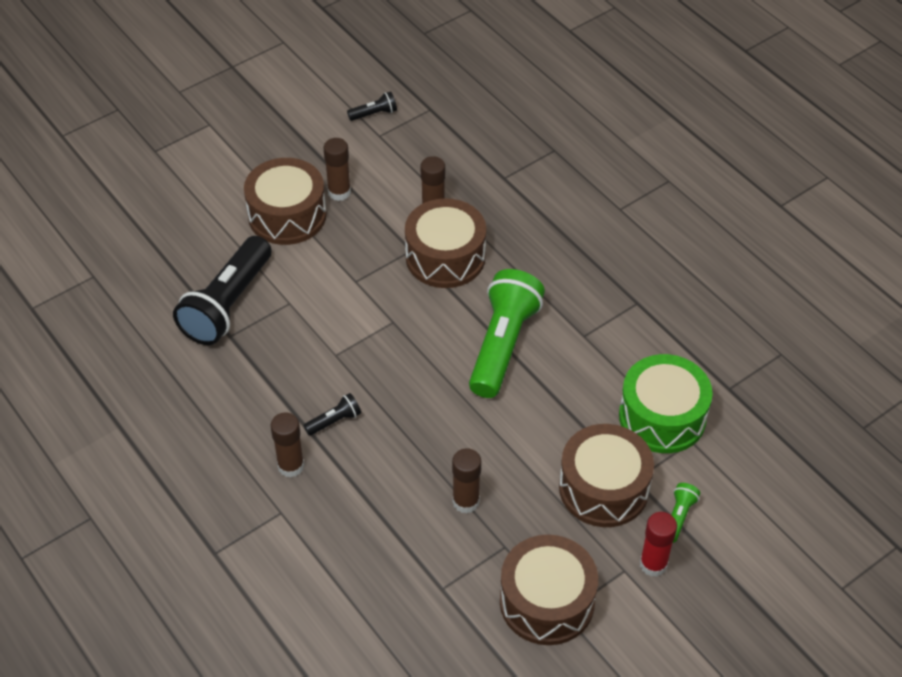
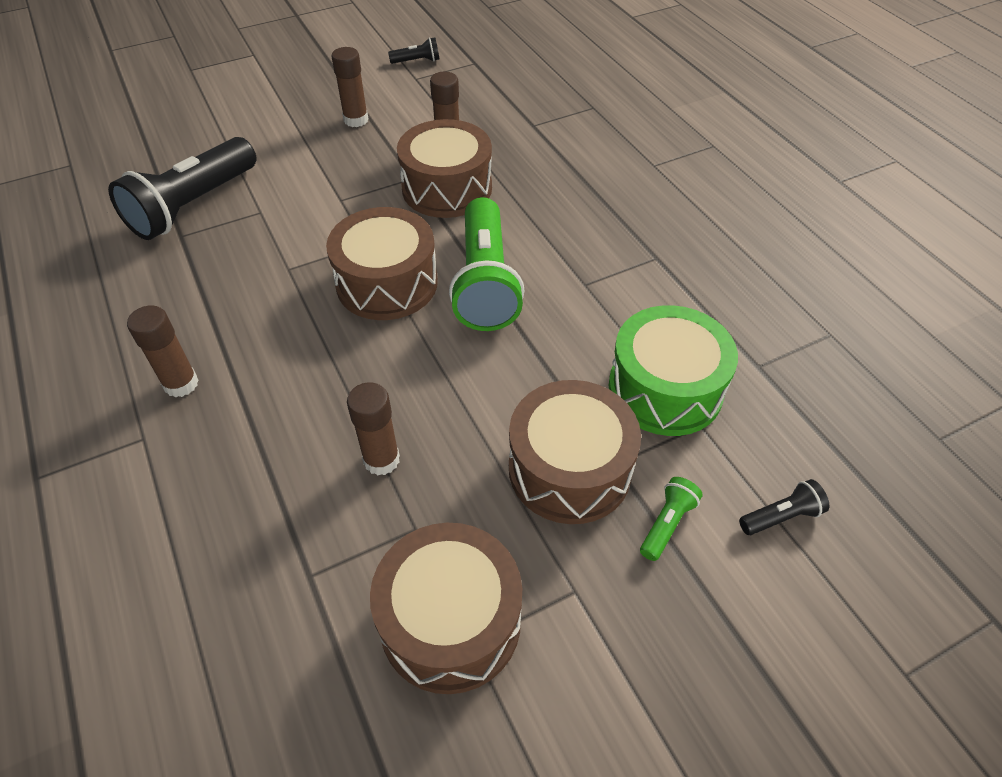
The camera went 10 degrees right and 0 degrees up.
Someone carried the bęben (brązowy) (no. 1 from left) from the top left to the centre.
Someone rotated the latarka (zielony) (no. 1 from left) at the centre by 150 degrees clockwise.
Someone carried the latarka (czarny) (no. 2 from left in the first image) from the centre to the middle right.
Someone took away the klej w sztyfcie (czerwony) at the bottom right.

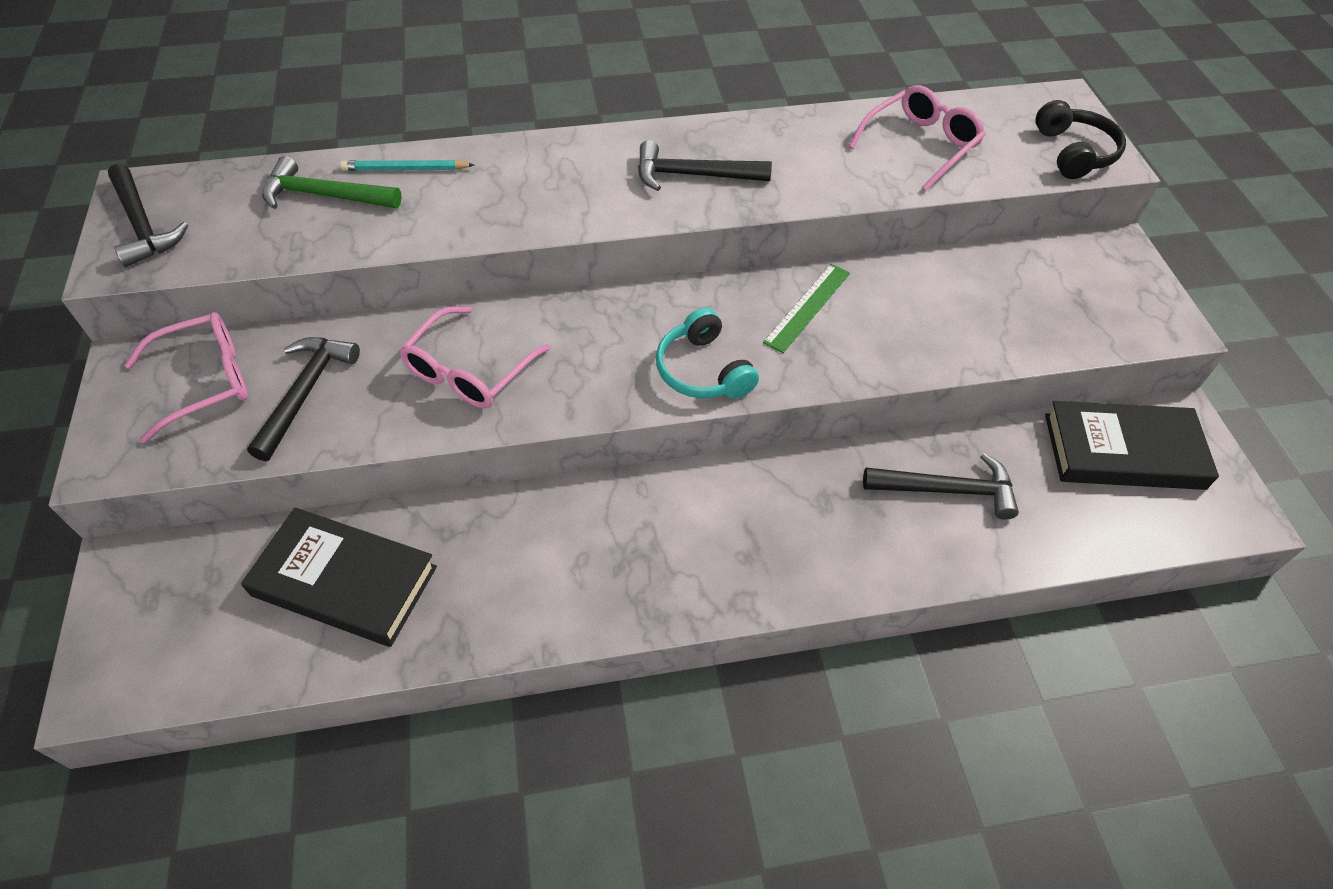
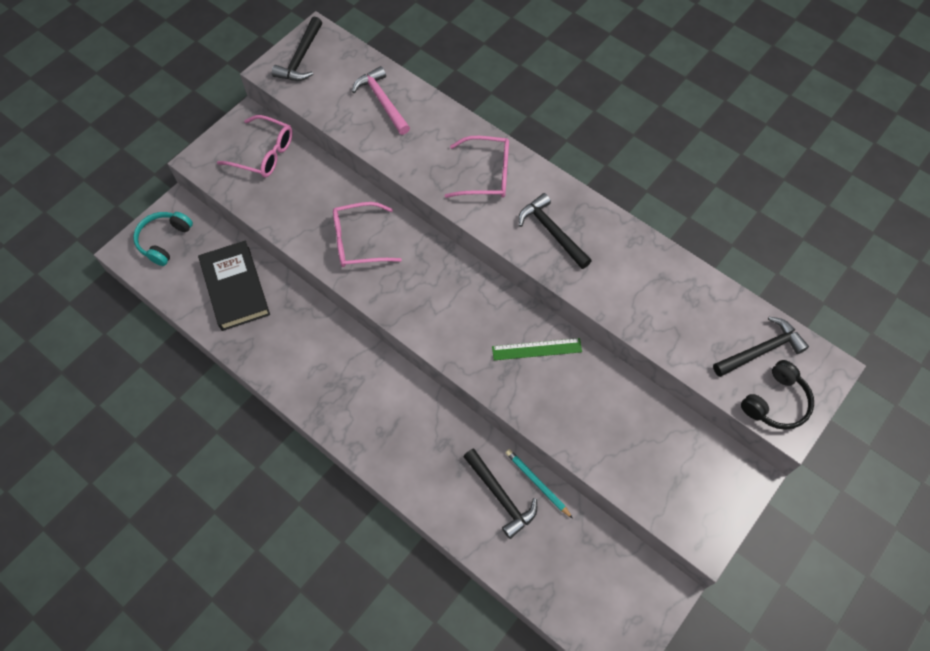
The camera went 50 degrees right and 10 degrees up.
Someone carried the słuchawki (turkusowy) from the centre to the middle left.
Someone repainted the młotek (zielony) at the top left, which became the młotek (różowy) at the top centre.
Someone carried the okulary (różowy) (no. 3 from left) from the top right to the top centre.
Someone carried the ołówek (turkusowy) from the top left to the bottom centre.
Someone carried the młotek (czarny) (no. 2 from left in the first image) from the middle left to the middle right.
Someone took away the książka (czarny) (no. 2 from left) at the middle right.

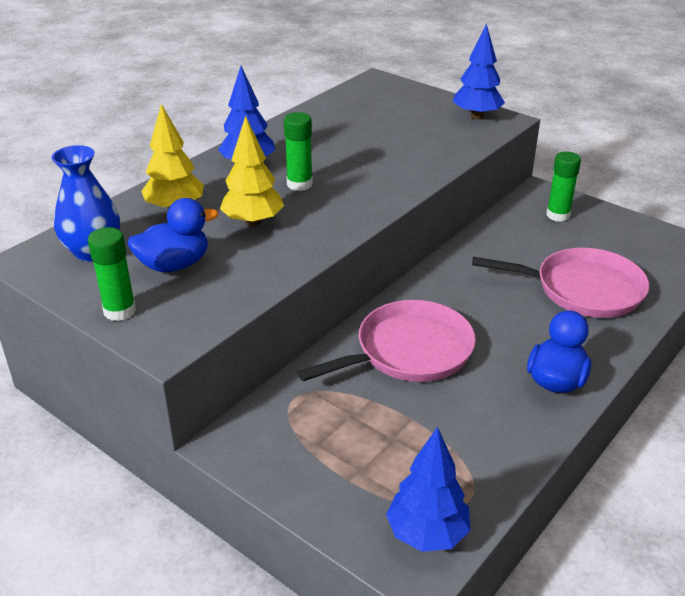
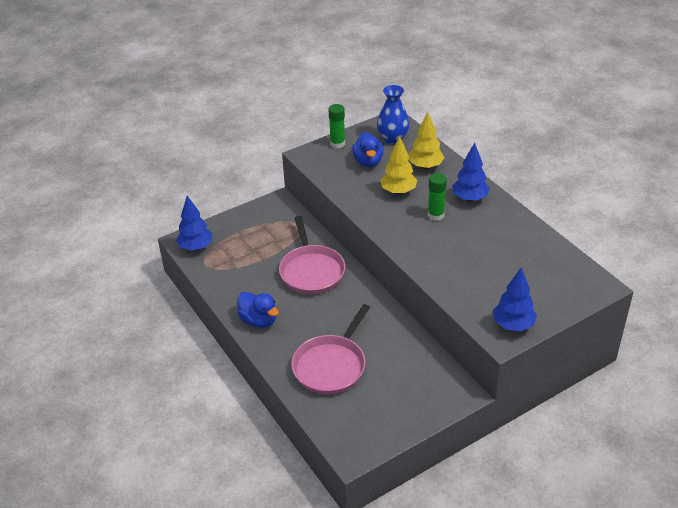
The camera went 110 degrees right and 5 degrees up.
Someone took away the klej w sztyfcie (zielony) (no. 3 from left) at the top right.

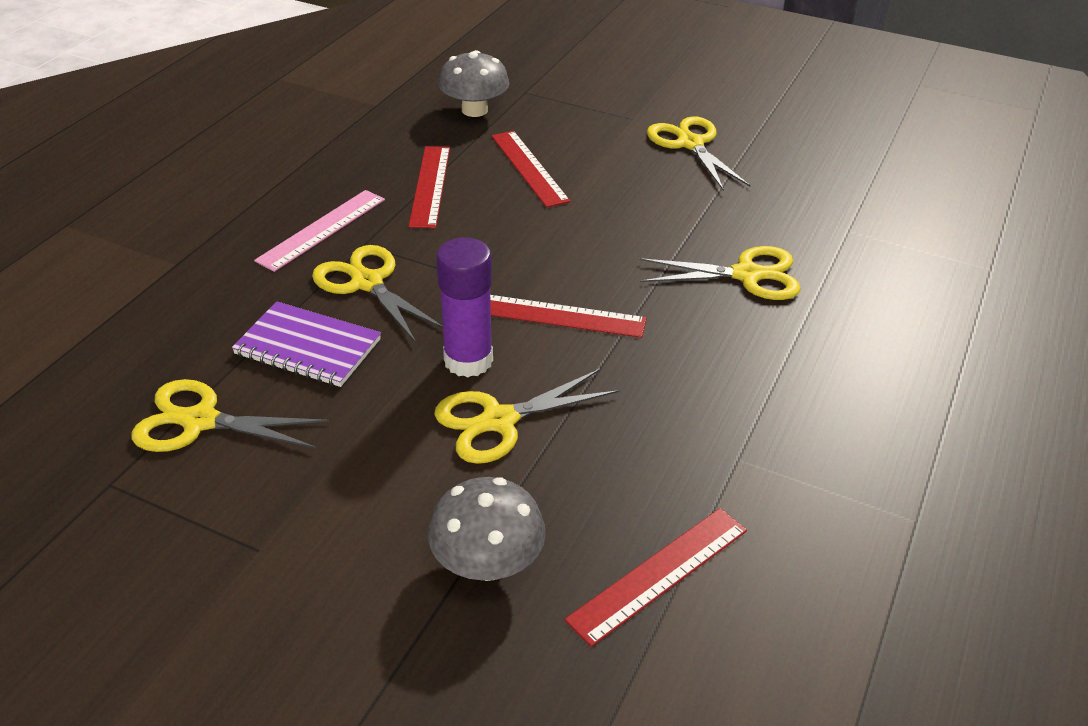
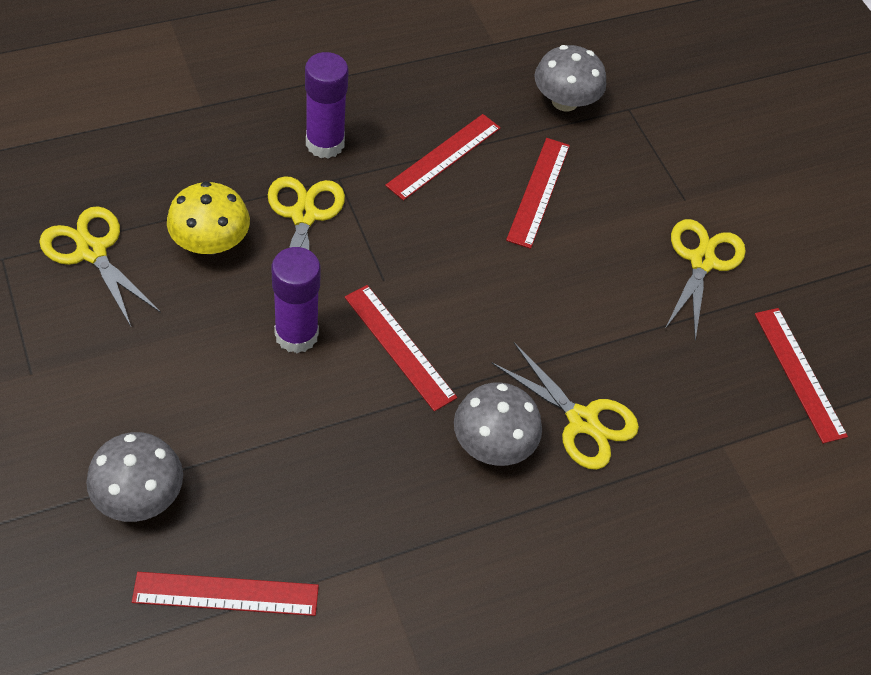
The camera went 35 degrees right and 15 degrees up.
Someone swapped the zeszyt (fioletowy) at the middle left for the grzyb (żółty) at the top left.
Someone swapped the linijka (różowy) at the top left for the klej w sztyfcie (fioletowy) (no. 2 from left) at the top centre.
Someone put down the grzyb (szary) (no. 2 from left) at the centre.
Someone put down the linijka (czerwony) (no. 5 from left) at the middle right.
Someone took away the nożyczki (żółty) (no. 3 from left) at the centre.

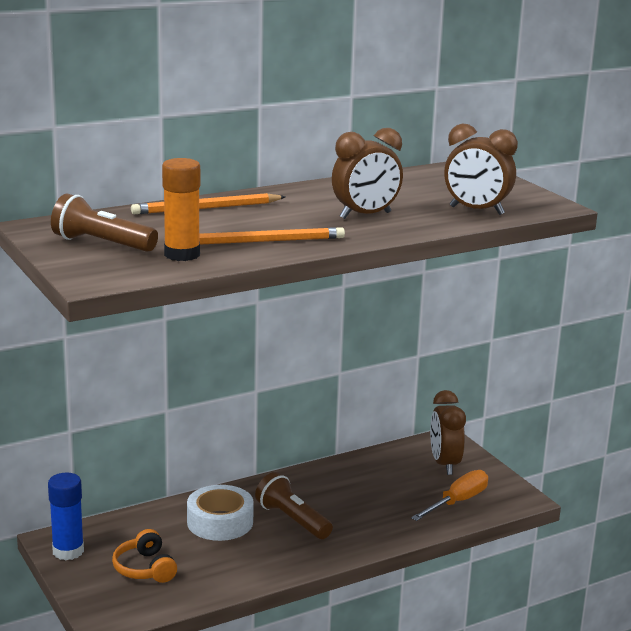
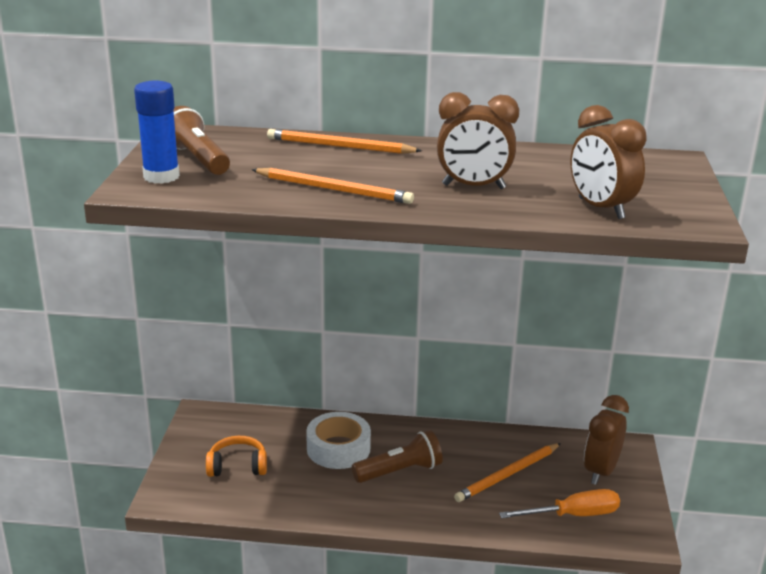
The camera went 35 degrees right and 5 degrees up.
Someone carried the klej w sztyfcie (niebieski) from the bottom left to the top left.
Someone rotated the słuchawki (pomarańczowy) at the bottom left by 75 degrees clockwise.
Someone rotated the latarka (brązowy) (no. 2 from left) at the bottom centre by 75 degrees clockwise.
Someone put down the ołówek (pomarańczowy) (no. 3 from left) at the bottom centre.
Someone took away the klej w sztyfcie (pomarańczowy) at the top left.

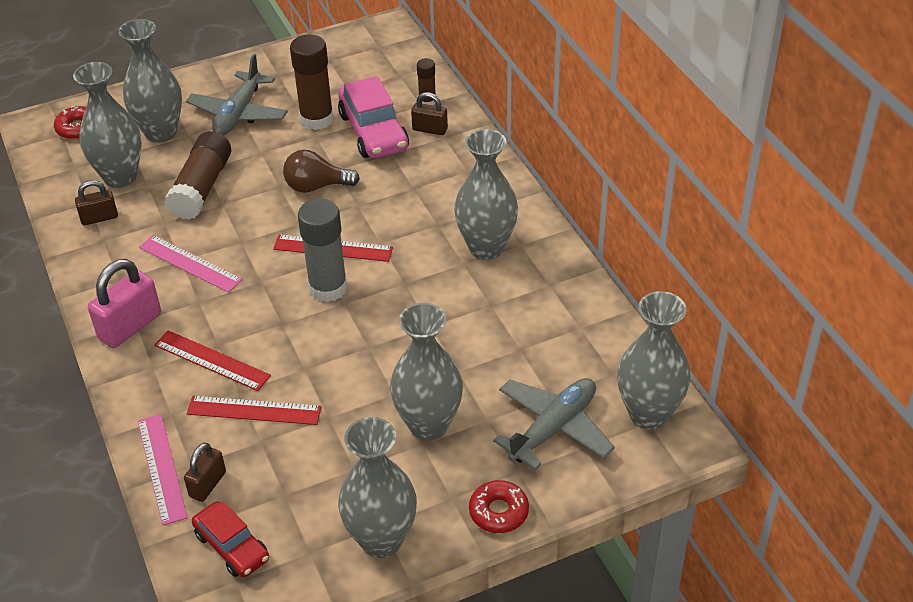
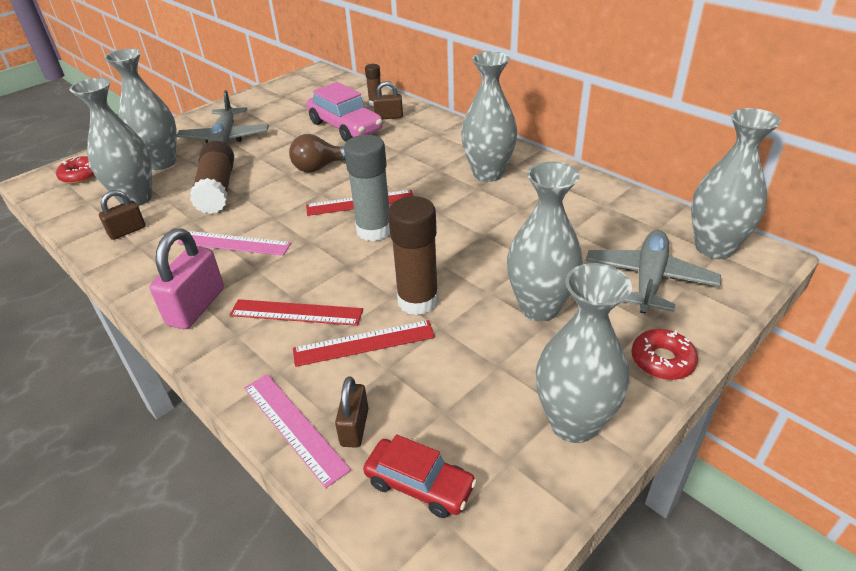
The camera went 20 degrees left and 5 degrees down.
Someone carried the klej w sztyfcie (brązowy) (no. 2 from left in the first image) from the top centre to the centre.

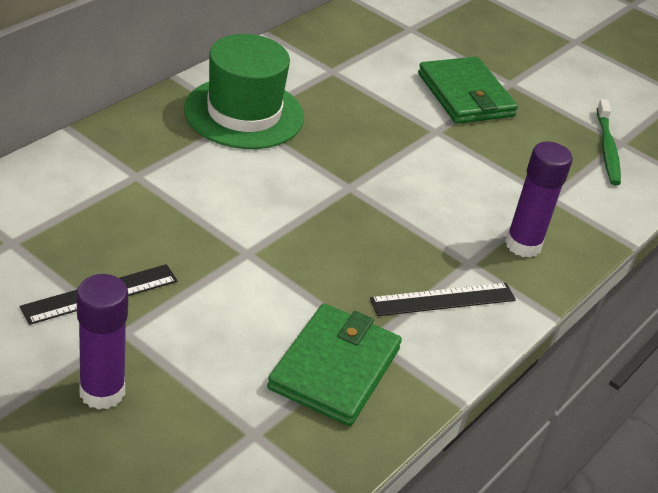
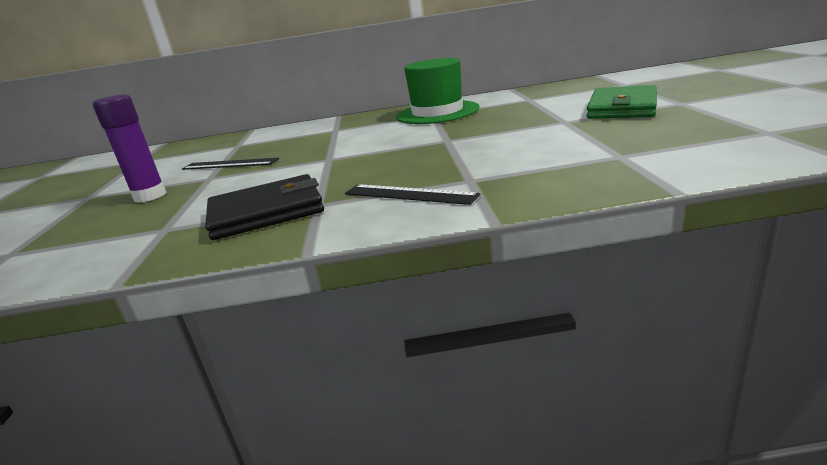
The camera went 55 degrees right and 15 degrees down.
Someone repainted the portfel (zielony) (no. 1 from left) at the bottom centre, which became the portfel (czarny) at the middle left.
Someone took away the klej w sztyfcie (fioletowy) (no. 2 from left) at the middle right.
Someone took away the szczoteczka do zębów (zielony) at the top right.

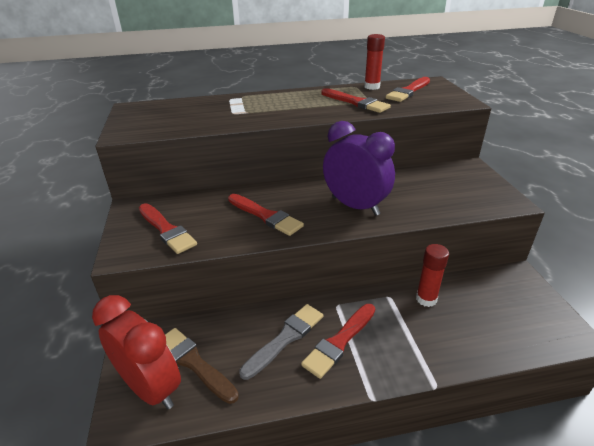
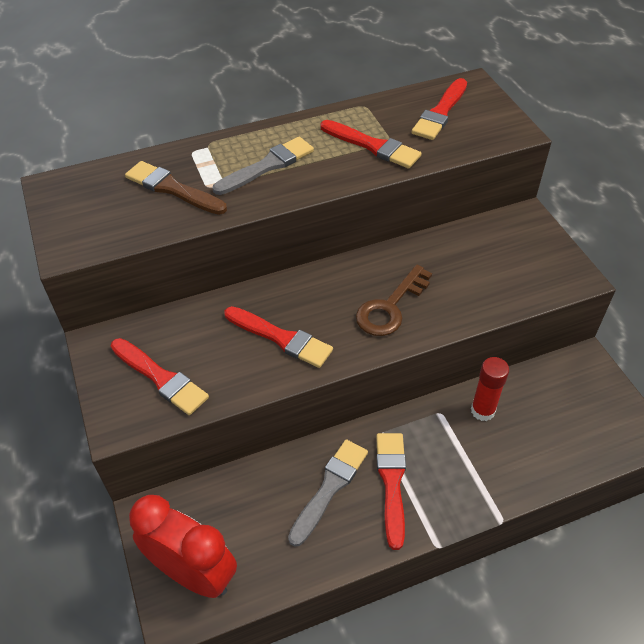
The camera went 10 degrees left and 15 degrees up.
Someone carried the pędzel (brązowy) from the bottom centre to the top left.
Someone put down the pędzel (szary) (no. 1 from left) at the top centre.
Someone swapped the budzik (fioletowy) at the centre for the klucz (brązowy) at the centre.
Someone rotated the pędzel (czerwony) (no. 3 from left in the first image) at the bottom centre by 150 degrees clockwise.
Someone took away the klej w sztyfcie (czerwony) (no. 1 from left) at the top centre.

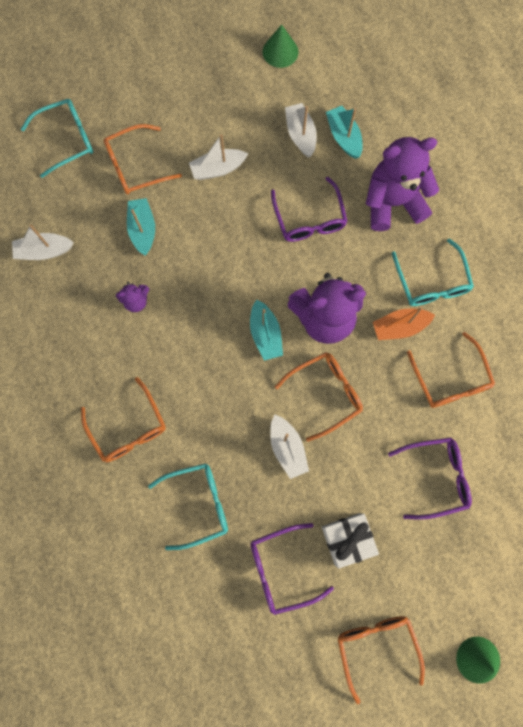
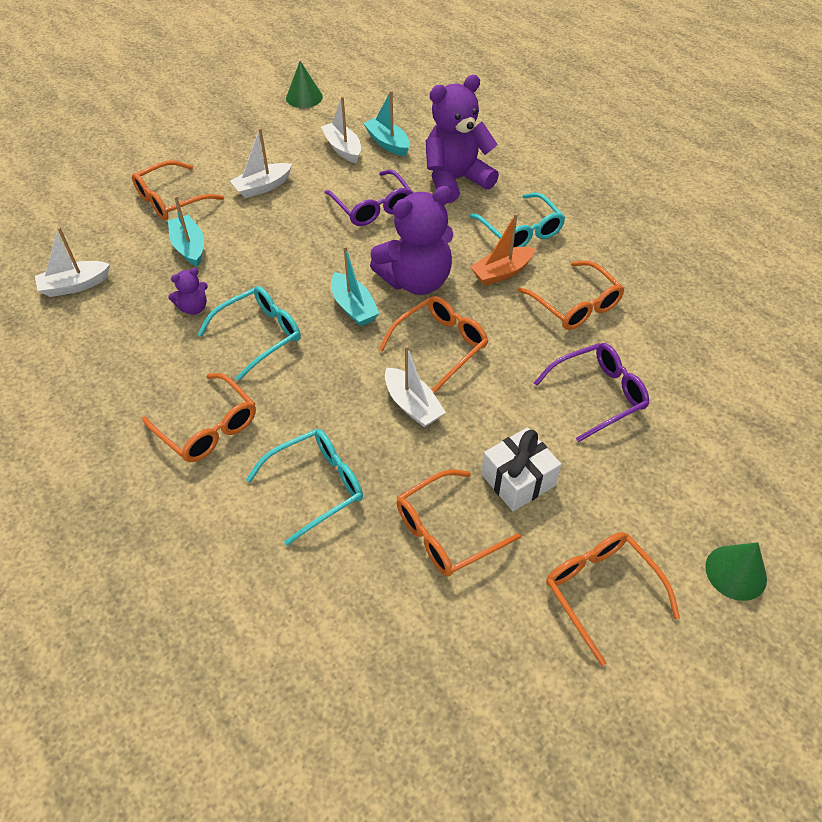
The camera went 15 degrees left and 25 degrees down.
Someone carried the okulary (turkusowy) (no. 1 from left) from the top left to the middle left.
Someone repainted the okulary (fioletowy) (no. 1 from left) at the bottom centre, which became the okulary (pomarańczowy) (no. 4 from left) at the centre.

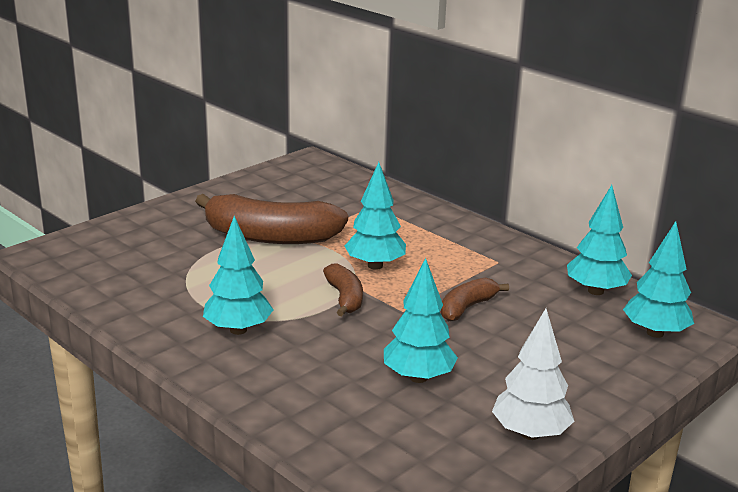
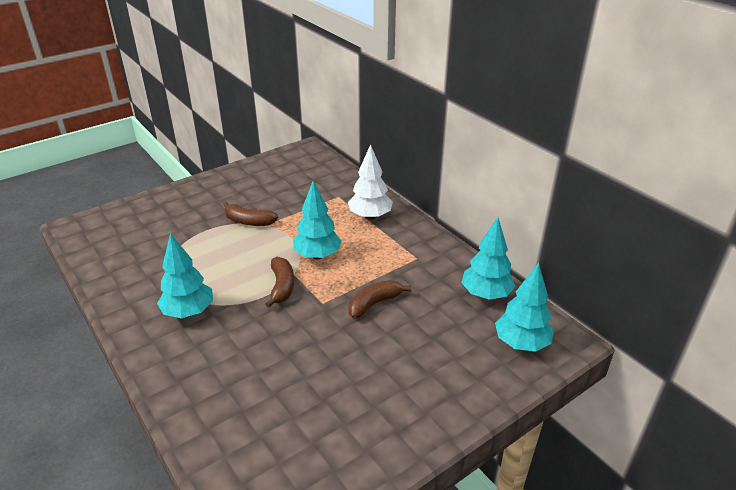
The camera went 10 degrees right and 10 degrees up.
Someone scaled the banan (brązowy) (no. 1 from left) at the centre by 0.51.
Someone carried the drzewko (biały) from the bottom right to the centre.
Someone took away the drzewko (turkusowy) (no. 3 from left) at the centre.

